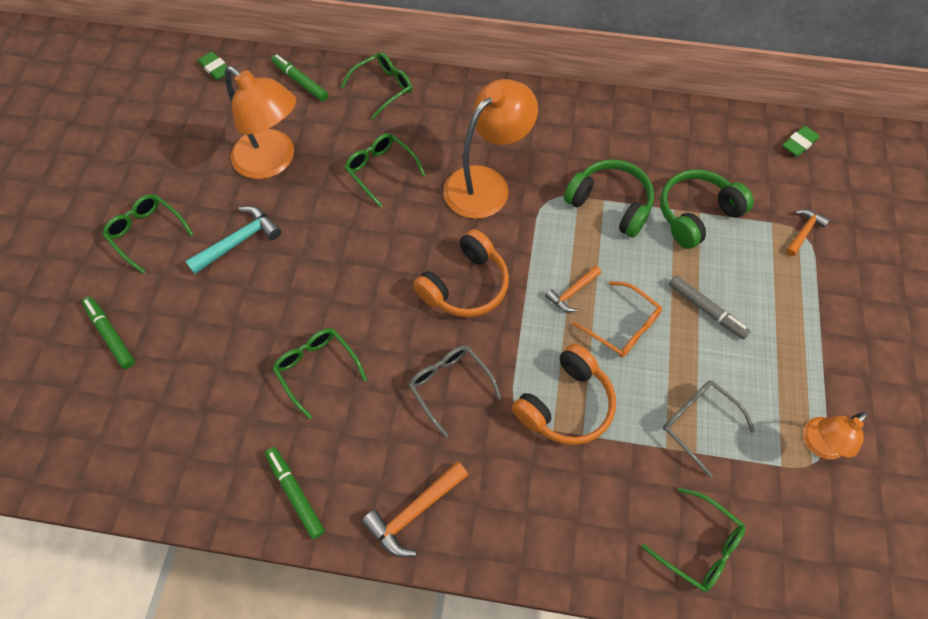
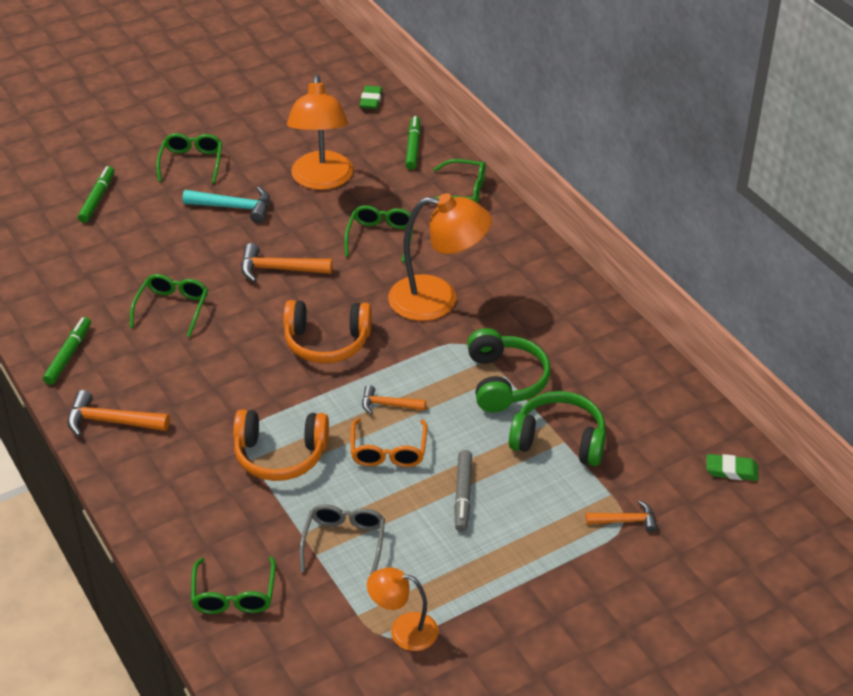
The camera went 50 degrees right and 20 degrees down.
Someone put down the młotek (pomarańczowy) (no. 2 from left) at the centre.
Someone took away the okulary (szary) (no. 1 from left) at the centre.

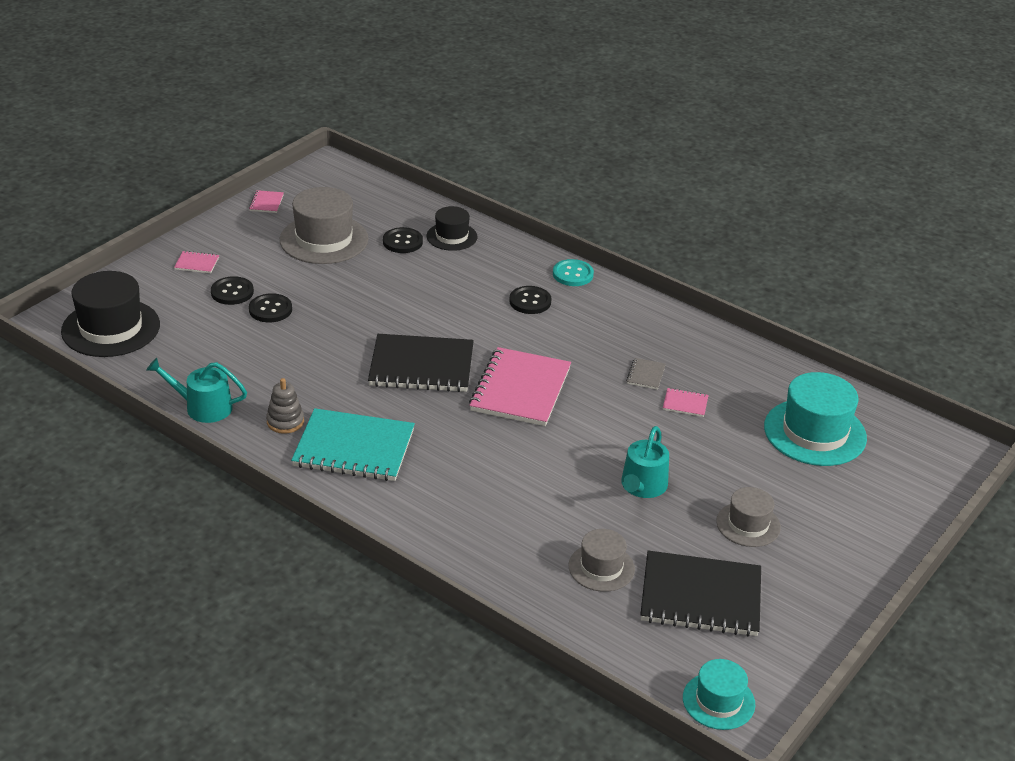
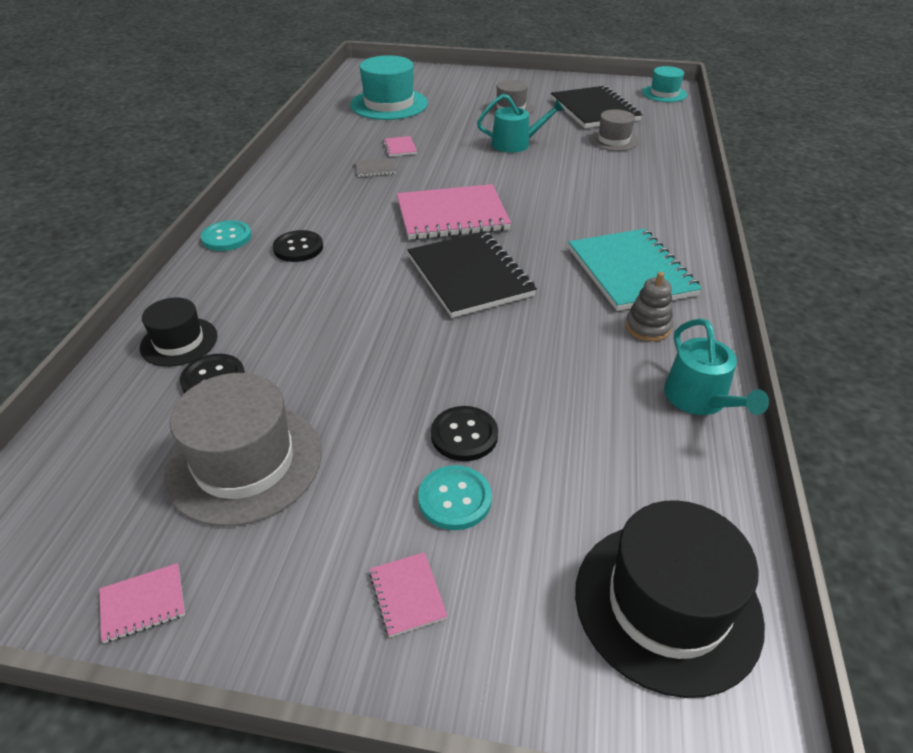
The camera went 115 degrees left and 5 degrees up.
Someone repainted the guzik (czarny) (no. 1 from left) at the middle left, which became the guzik (turkusowy) (no. 2 from left) at the centre.

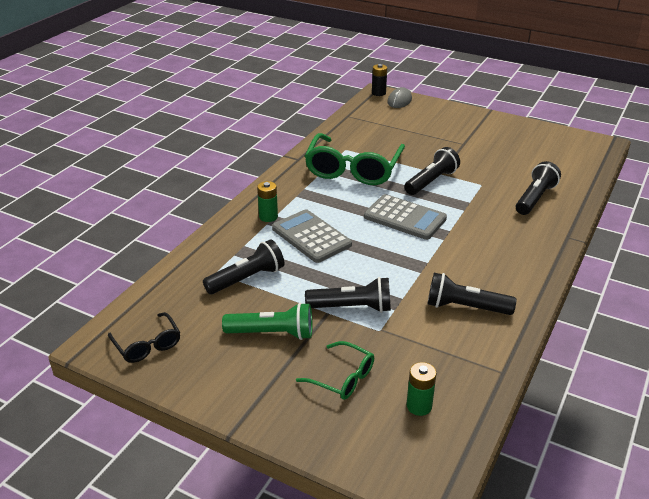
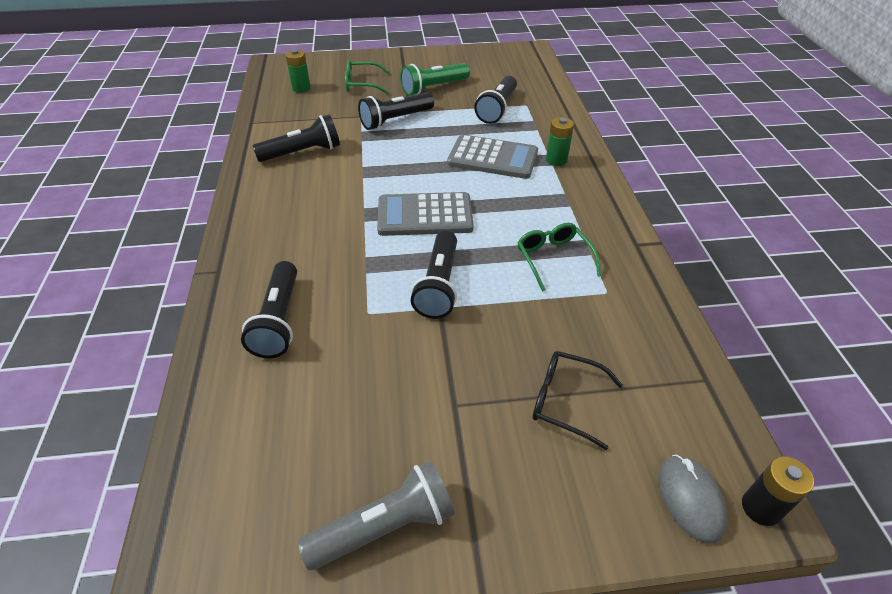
The camera went 145 degrees right and 10 degrees up.
Someone put down the latarka (szary) at the bottom centre.
Someone scaled the okulary (zielony) (no. 2 from left) at the top centre by 0.50.
Someone carried the okulary (czarny) from the bottom left to the bottom centre.

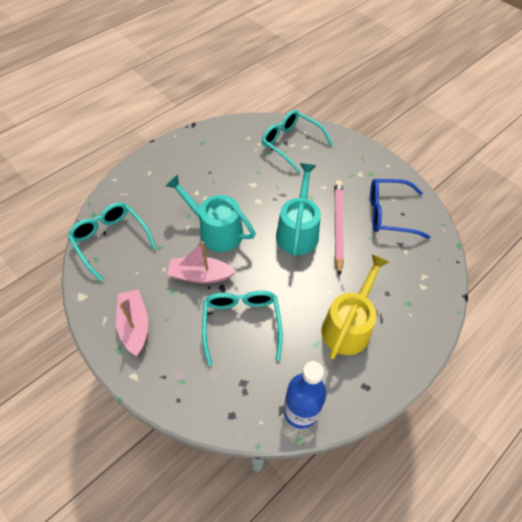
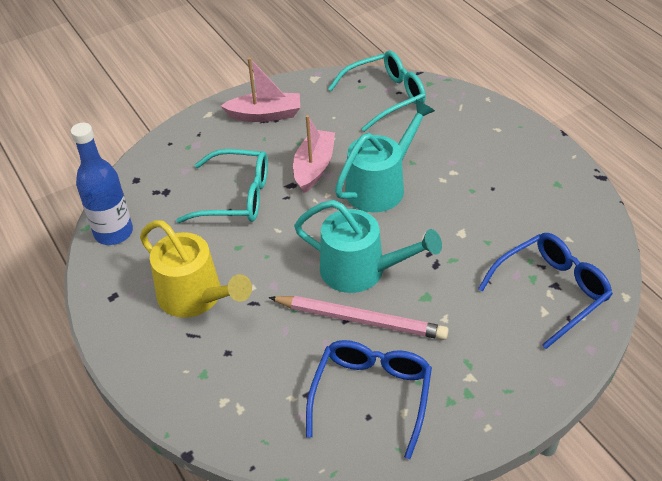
The camera went 105 degrees right and 10 degrees down.
Someone repainted the okulary (turkusowy) (no. 3 from left) at the top centre, which became the okulary (niebieski) (no. 2 from left) at the middle right.

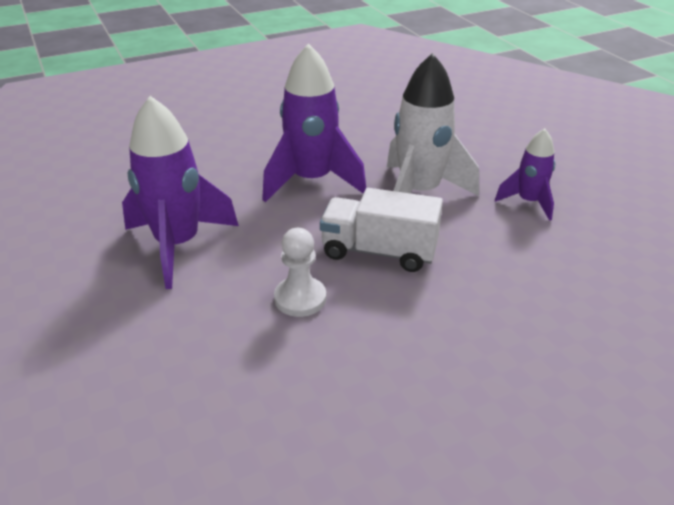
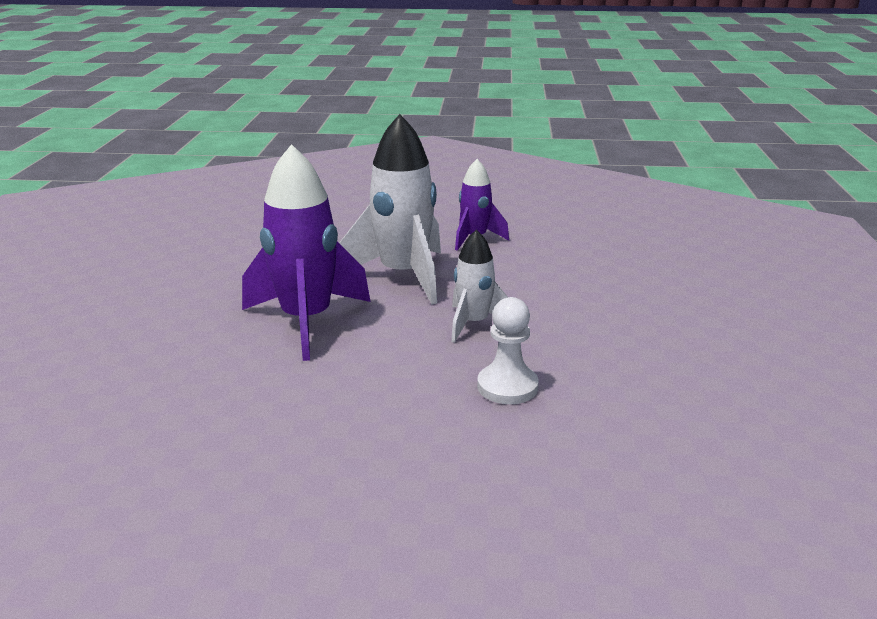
The camera went 60 degrees left and 10 degrees down.
Someone swapped the ciężarówka (biały) at the centre for the rakieta (biały) (no. 2 from left) at the centre.
Someone took away the rakieta (fioletowy) (no. 1 from left) at the middle left.

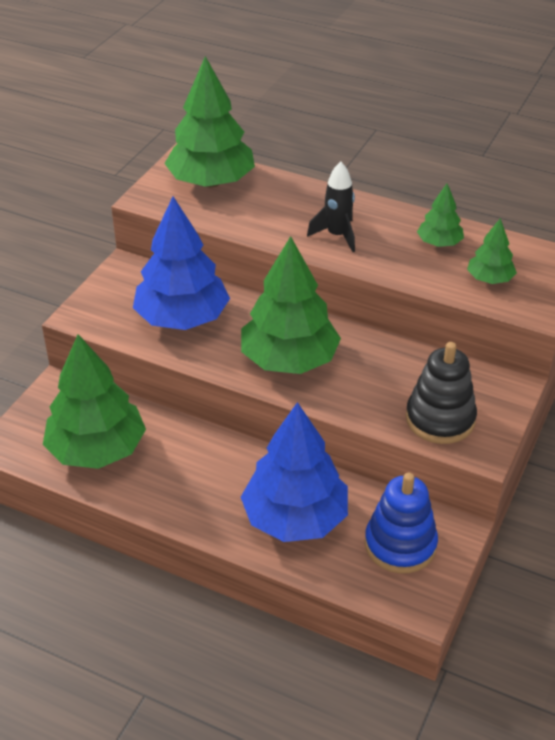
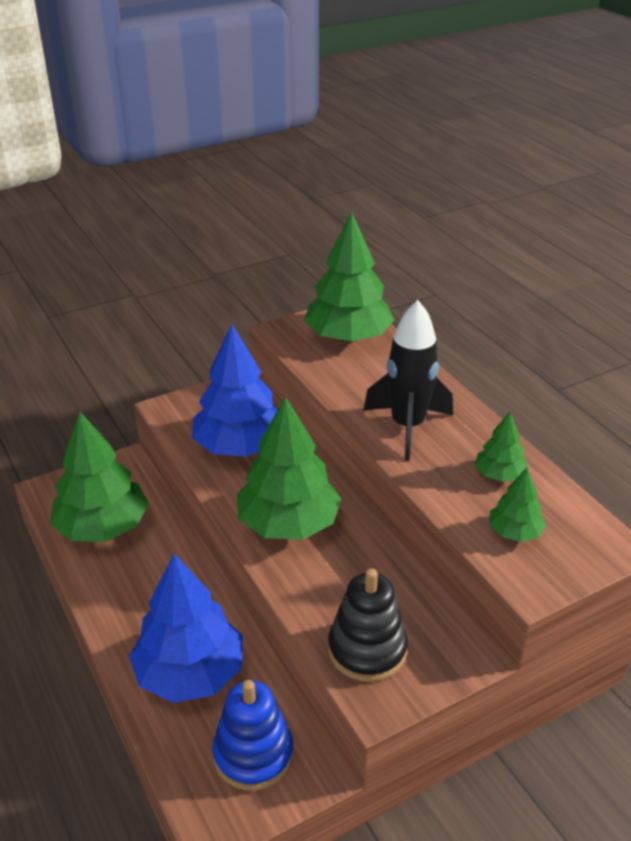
The camera went 35 degrees right and 5 degrees down.
Someone scaled the rakieta (czarny) at the top centre by 1.59.

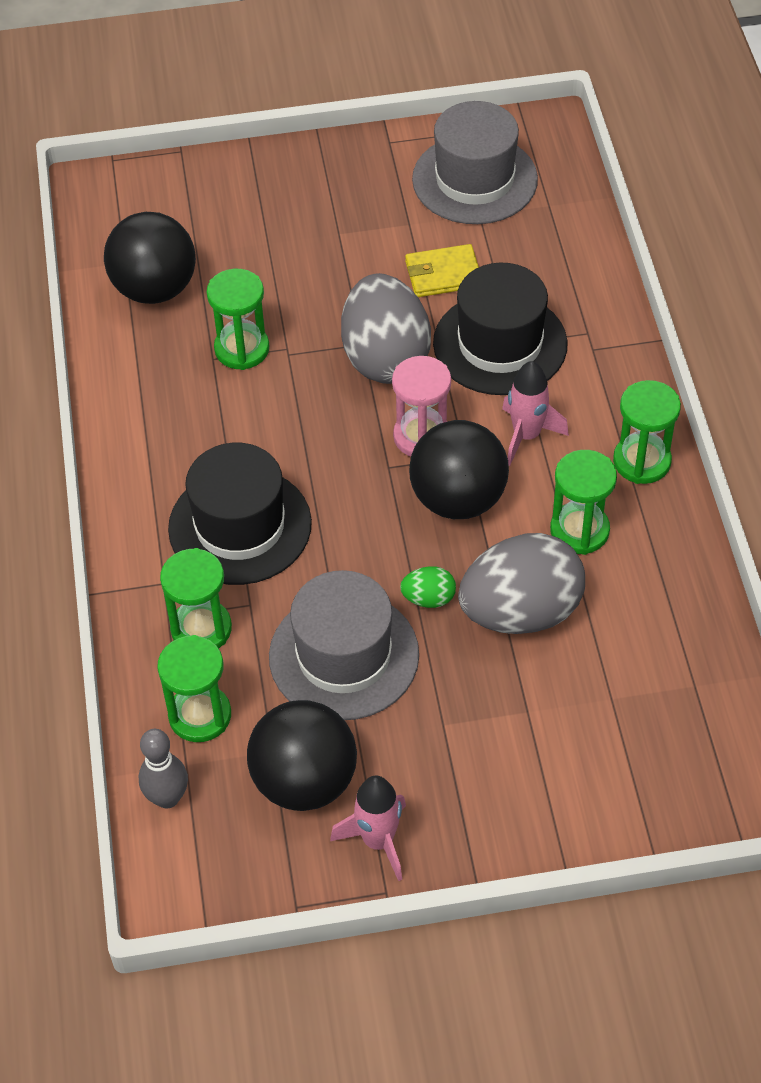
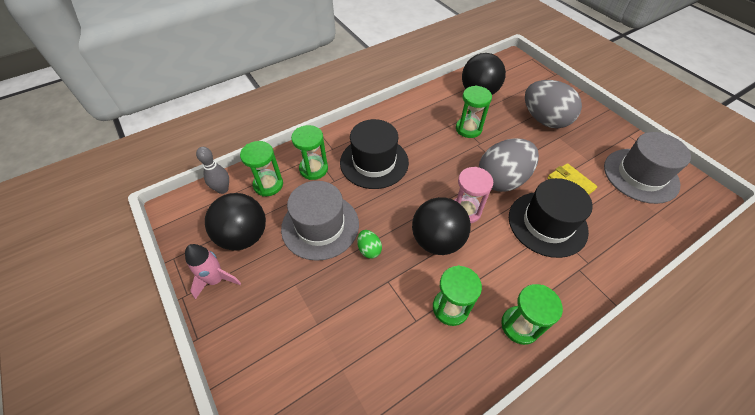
The camera went 65 degrees right and 0 degrees up.
Someone carried the jajko (szary) (no. 2 from left) from the middle right to the top right.
Someone took away the rakieta (różowy) (no. 2 from left) at the middle right.

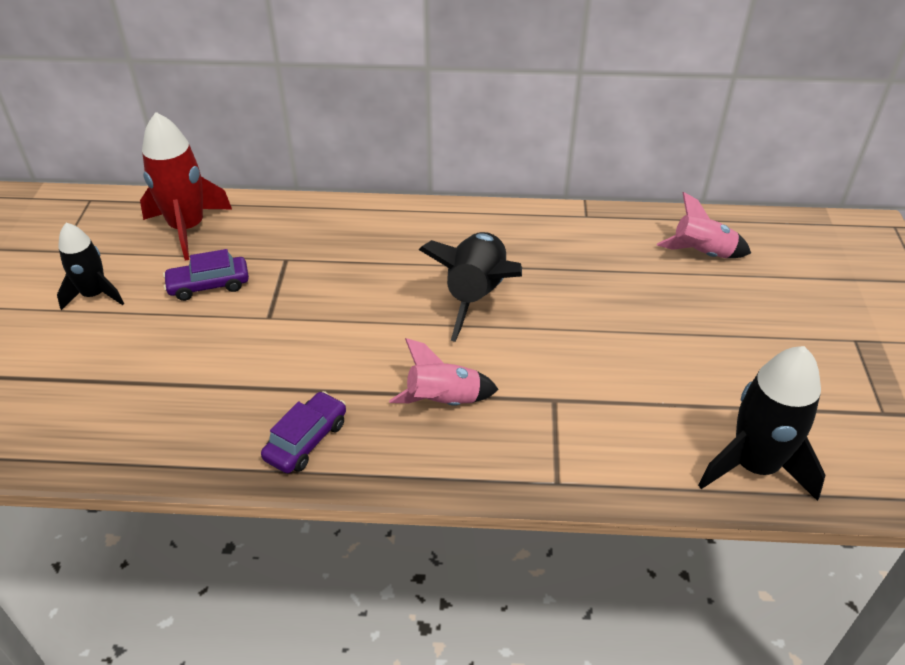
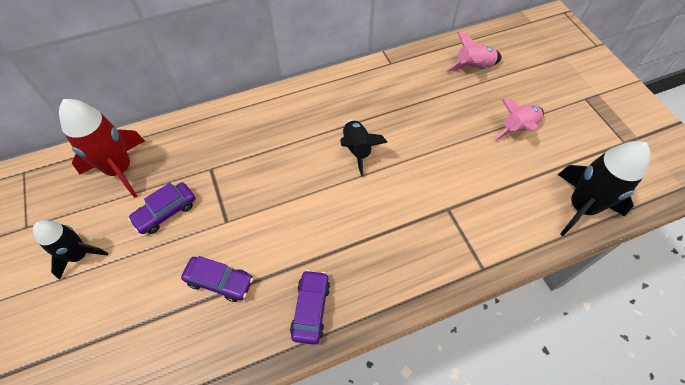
The camera went 25 degrees left and 15 degrees up.
Someone put down the samochód (fioletowy) (no. 2 from left) at the bottom left.
Someone scaled the rakieta (czarny) (no. 2 from left) at the centre by 0.64.
Someone carried the rakieta (różowy) (no. 1 from left in the first image) from the centre to the top right.

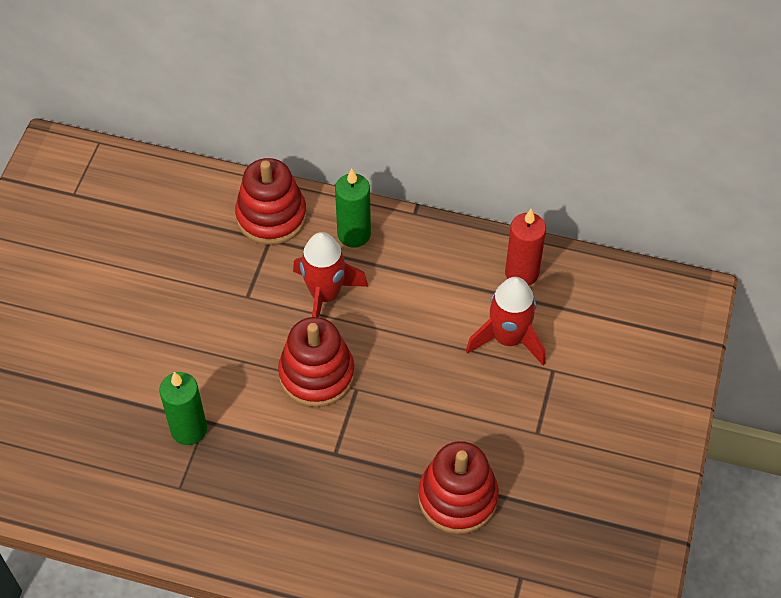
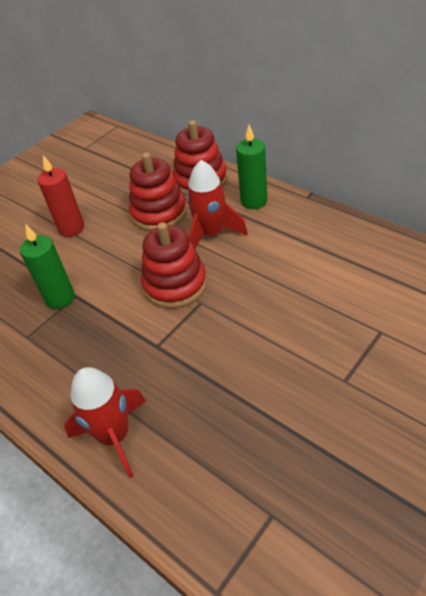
The camera went 30 degrees right and 10 degrees down.
Someone carried the świeca (czerwony) from the middle right to the top left.
Someone carried the rakieta (czerwony) (no. 2 from left in the first image) from the centre to the bottom left.
Someone carried the zabawka nakładanka (czerwony) (no. 3 from left in the first image) from the bottom centre to the top centre.

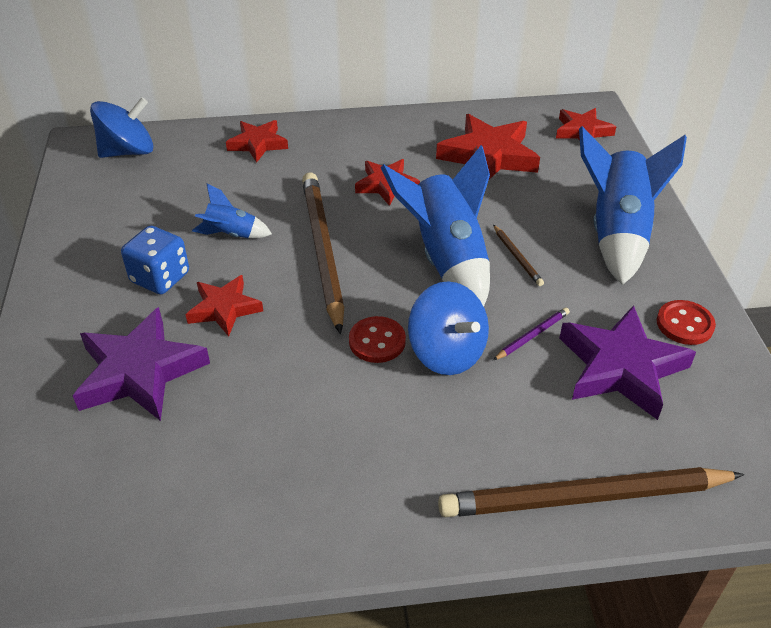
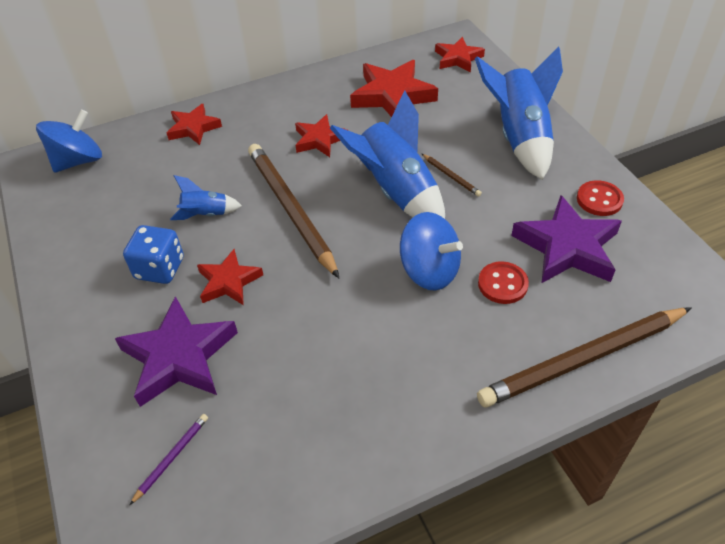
The camera went 15 degrees left and 5 degrees up.
Someone carried the ołówek (fioletowy) from the middle right to the bottom left.
Someone carried the guzik (czerwony) (no. 1 from left) from the centre to the middle right.

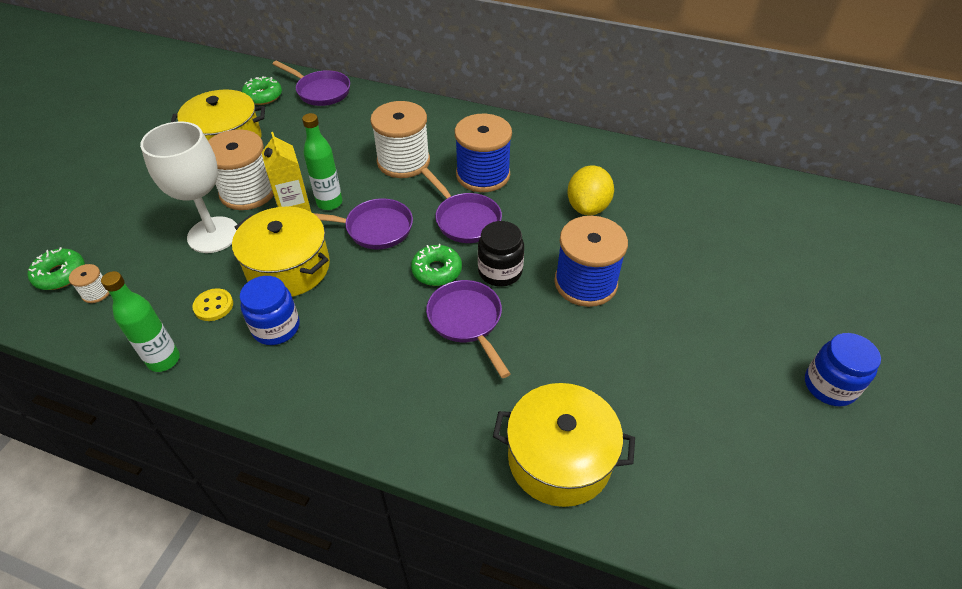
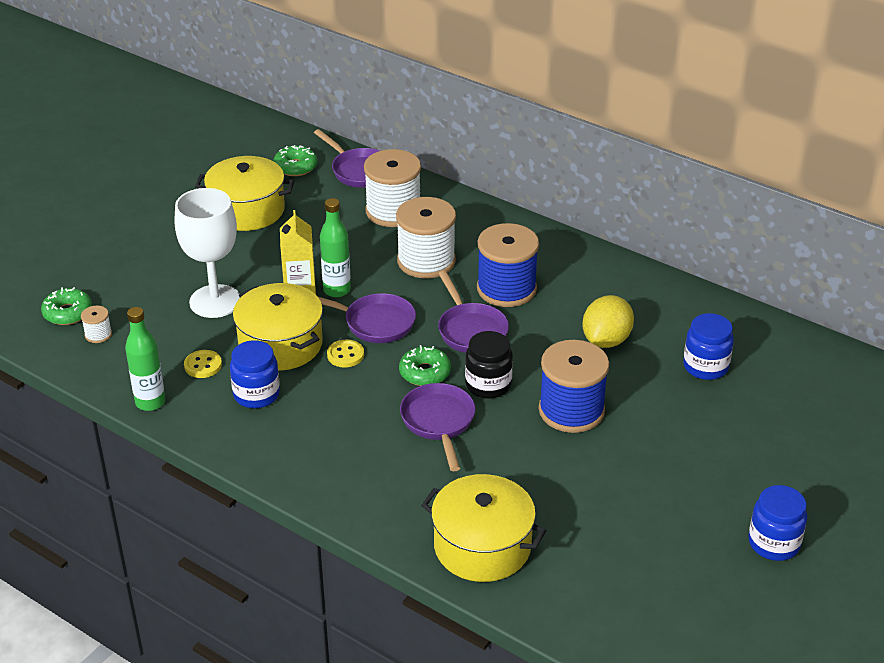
The camera went 15 degrees right and 10 degrees down.
Someone put down the guzik (żółty) (no. 2 from left) at the centre.
Someone carried the szpulka (biały) (no. 2 from left) from the top left to the top centre.
Someone put down the słoik (niebieski) (no. 2 from left) at the middle right.

